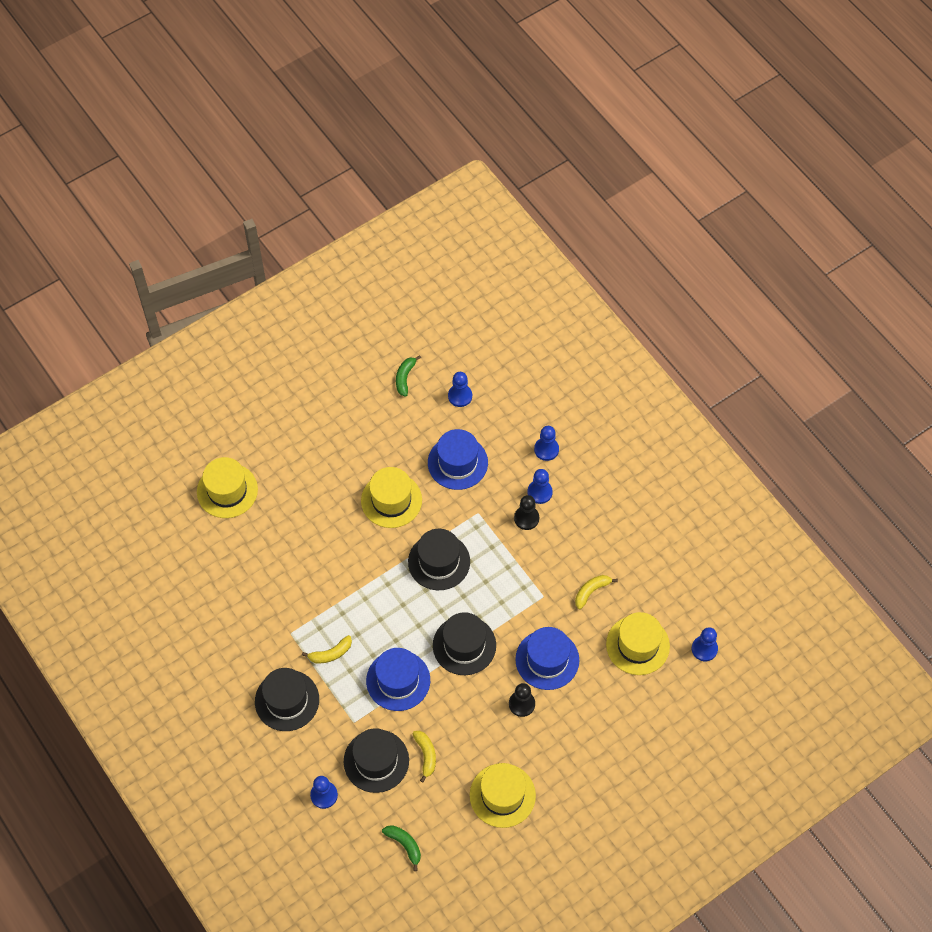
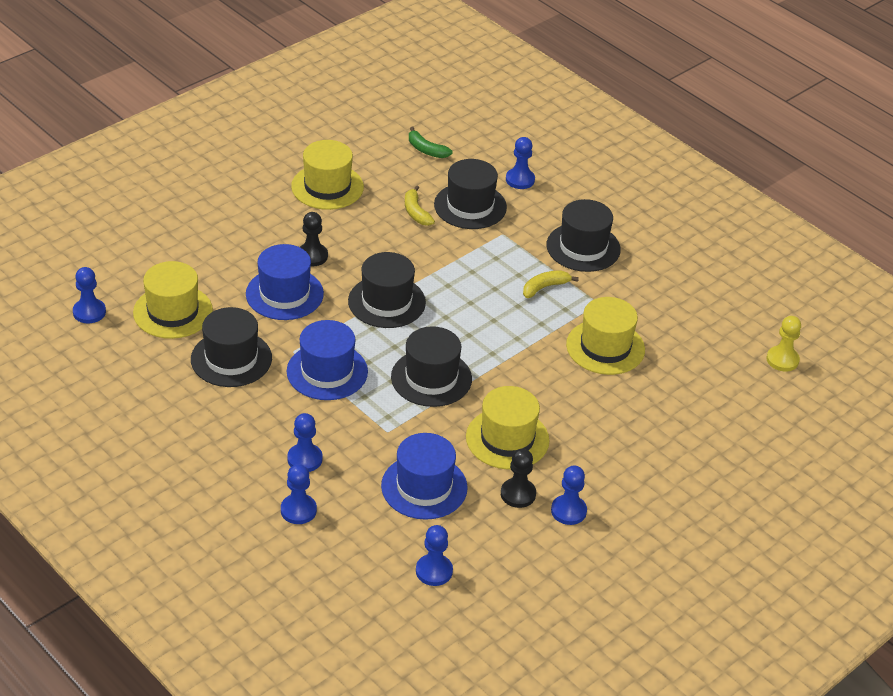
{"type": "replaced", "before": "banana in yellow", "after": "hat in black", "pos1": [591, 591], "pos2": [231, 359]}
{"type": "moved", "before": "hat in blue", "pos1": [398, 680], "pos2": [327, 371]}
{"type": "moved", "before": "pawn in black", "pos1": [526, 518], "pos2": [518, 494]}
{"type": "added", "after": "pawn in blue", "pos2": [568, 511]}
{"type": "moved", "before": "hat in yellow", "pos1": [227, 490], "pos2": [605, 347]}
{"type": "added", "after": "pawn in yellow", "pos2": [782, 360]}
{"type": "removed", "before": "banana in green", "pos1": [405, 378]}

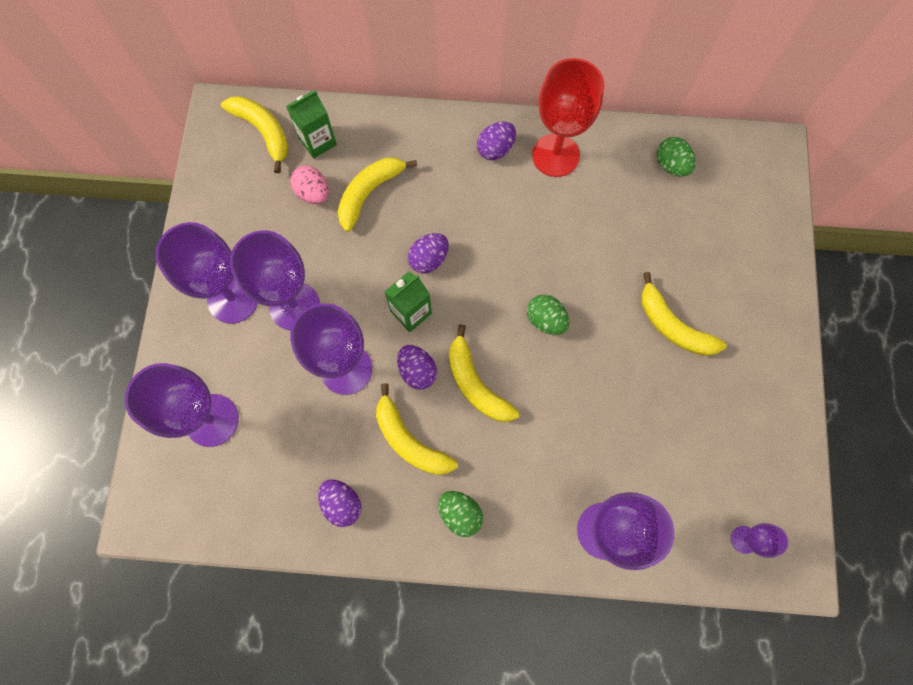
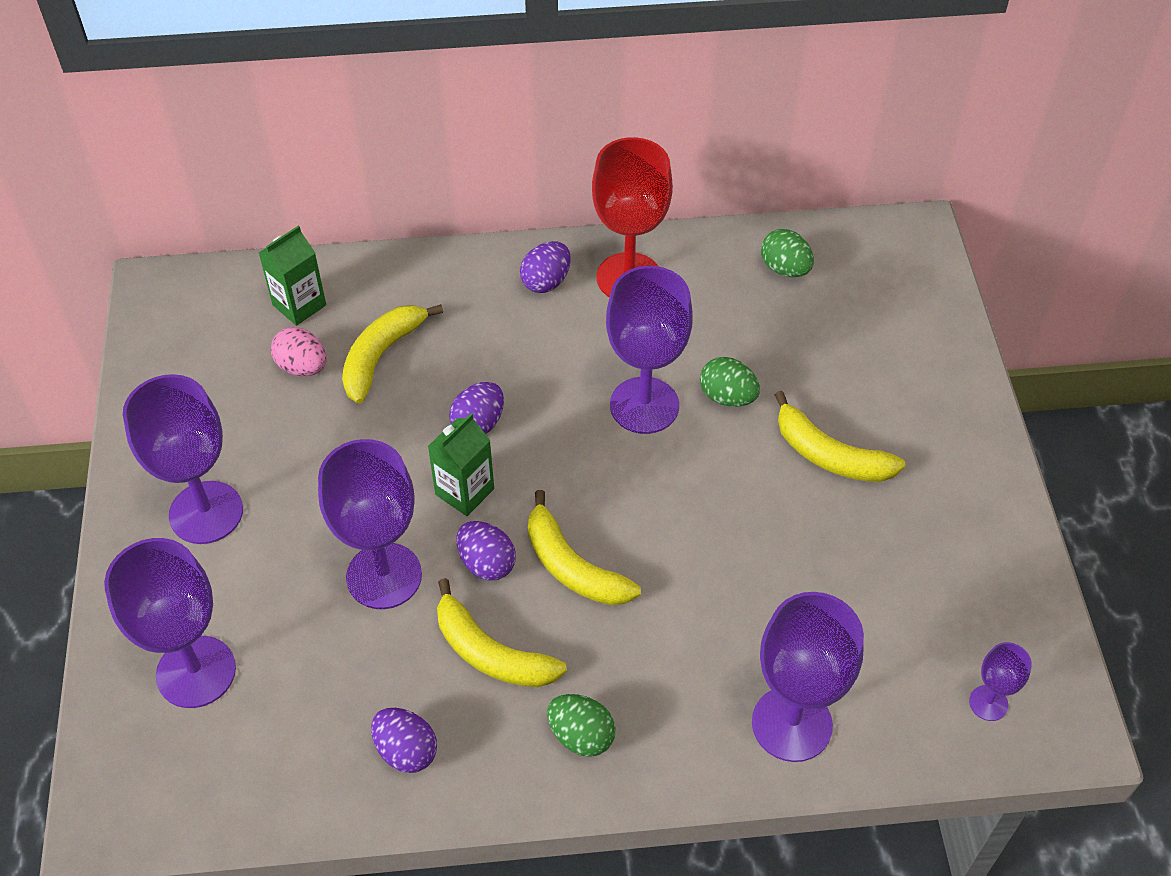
{"type": "moved", "before": "goblet in purple", "pos1": [294, 306], "pos2": [644, 405]}
{"type": "moved", "before": "egg in green", "pos1": [546, 320], "pos2": [727, 397]}
{"type": "removed", "before": "banana in yellow", "pos1": [263, 132]}

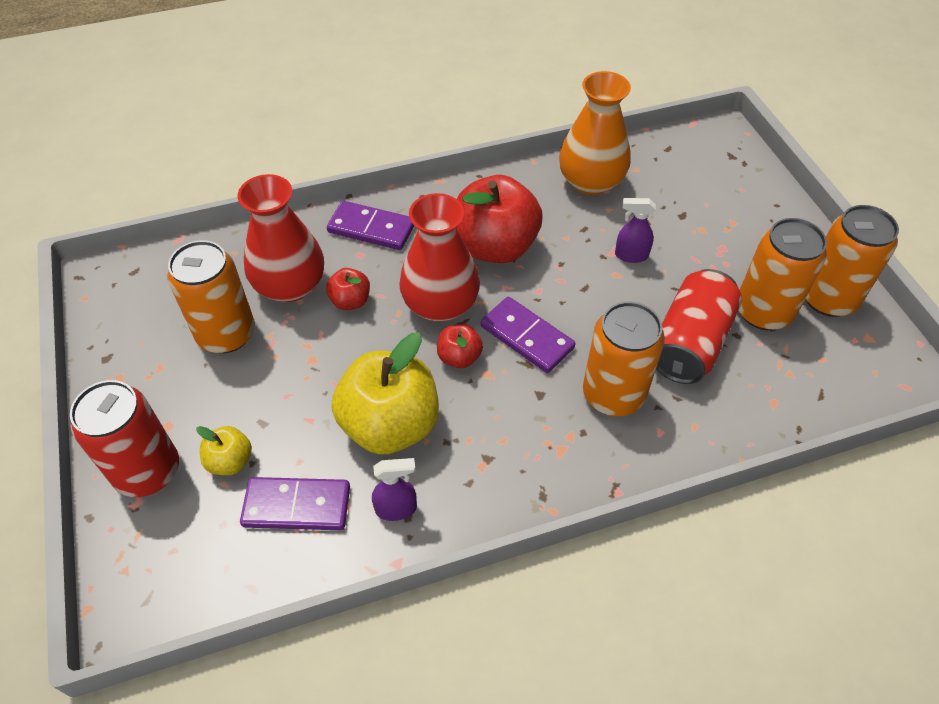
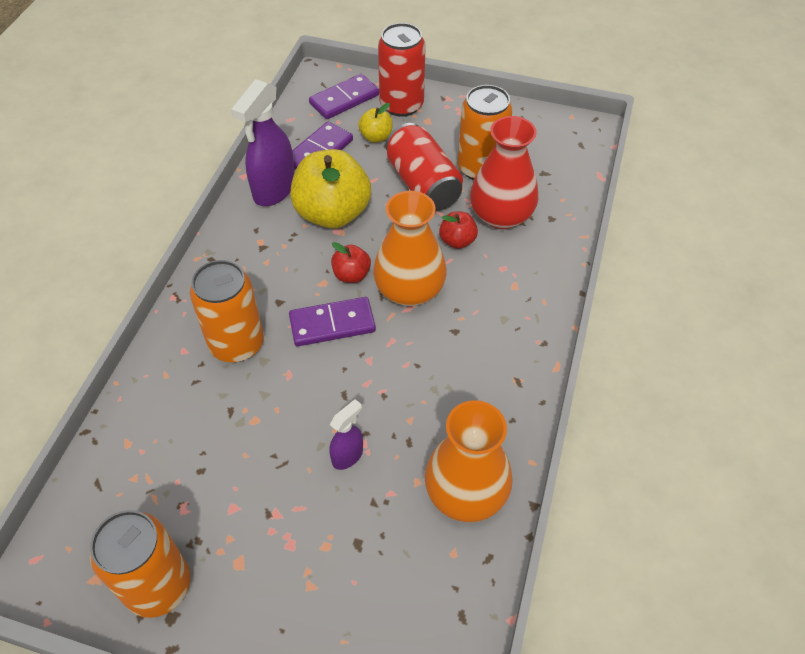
{"type": "resized", "before": "spray bottle in purple", "pos1": [396, 509], "pos2": [274, 190], "scale": 1.92}
{"type": "moved", "before": "domino in purple", "pos1": [371, 228], "pos2": [344, 99]}
{"type": "recoloured", "before": "vase in red", "after": "vase in orange", "pos1": [440, 304], "pos2": [409, 290]}
{"type": "moved", "before": "can in red", "pos1": [689, 343], "pos2": [423, 184]}
{"type": "removed", "before": "apple in red", "pos1": [495, 247]}
{"type": "removed", "before": "can in orange", "pos1": [763, 311]}

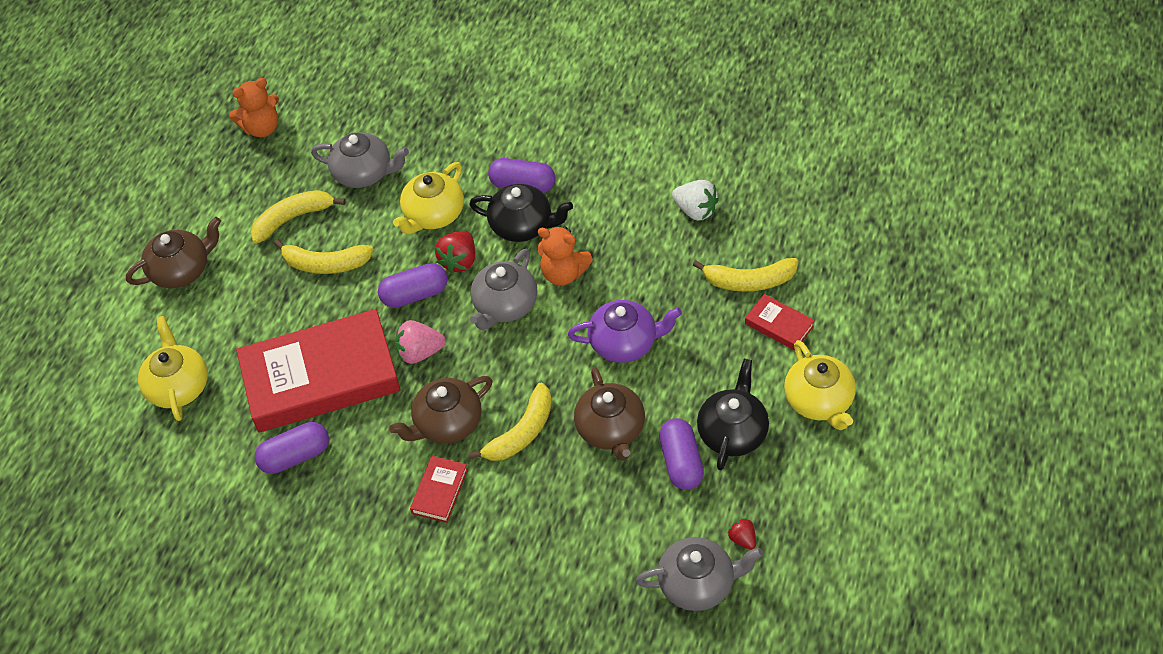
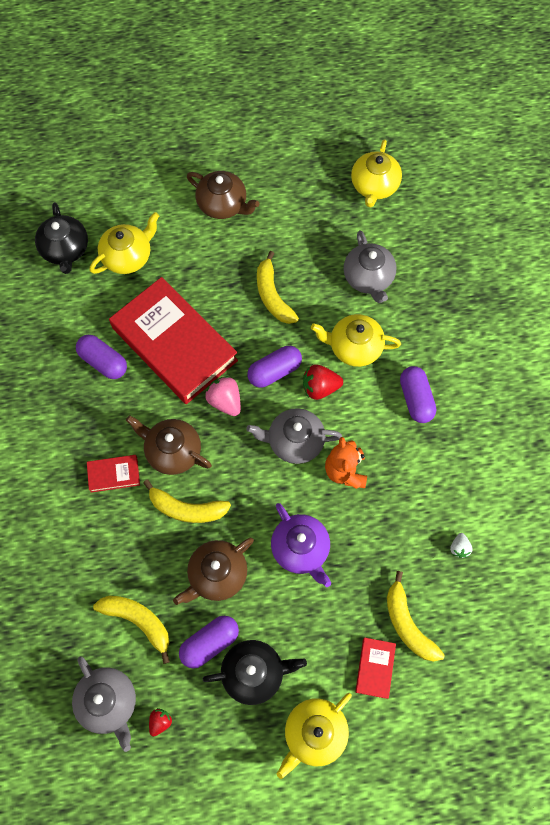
{"type": "moved", "before": "teapot in black", "pos1": [522, 226], "pos2": [65, 250]}
{"type": "moved", "before": "banana in yellow", "pos1": [293, 218], "pos2": [138, 621]}
{"type": "turned", "before": "capsule in purple", "pos1": [415, 294], "pos2": [274, 371], "turn": -75}
{"type": "replaced", "before": "teddy bear in orange", "after": "teapot in yellow", "pos1": [262, 128], "pos2": [374, 186]}
{"type": "resized", "before": "strawberry in white", "pos1": [695, 210], "pos2": [459, 548], "scale": 0.58}

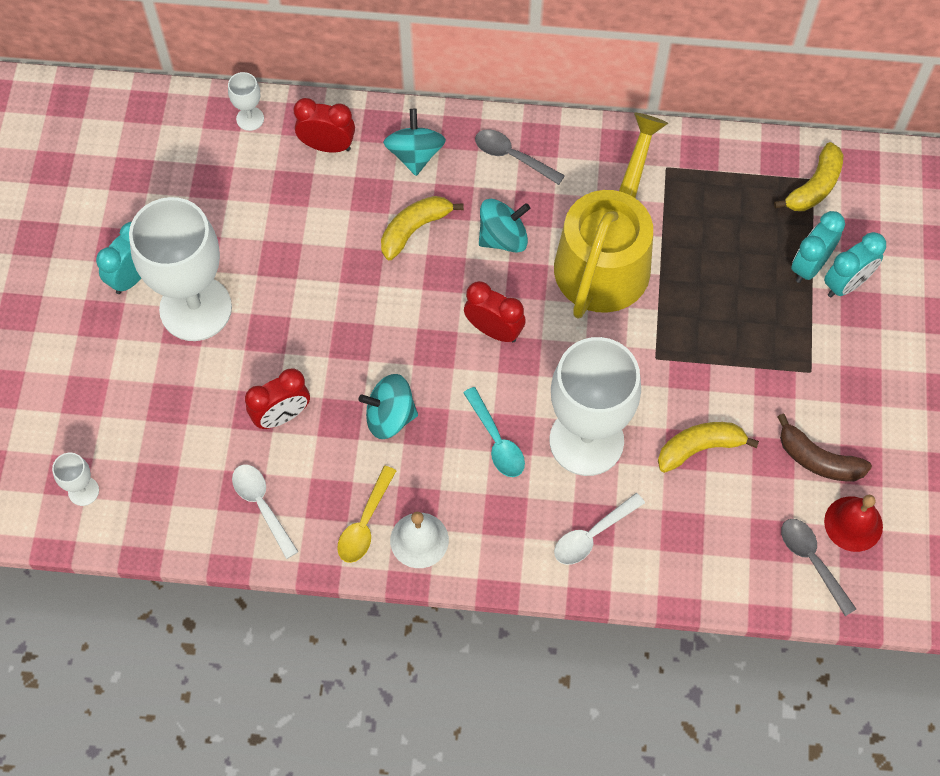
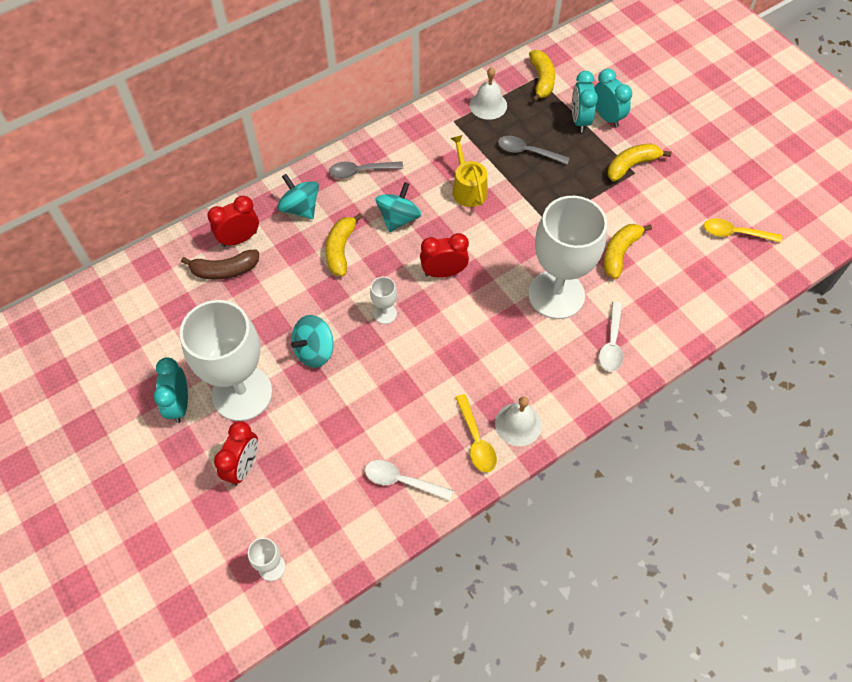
{"type": "moved", "before": "banana in brown", "pos1": [818, 460], "pos2": [225, 270]}
{"type": "moved", "before": "clock in red", "pos1": [282, 416], "pos2": [243, 466]}
{"type": "moved", "before": "spinning top in turquoise", "pos1": [390, 416], "pos2": [314, 351]}
{"type": "moved", "before": "goblet in white", "pos1": [250, 119], "pos2": [385, 313]}
{"type": "resized", "before": "watering can in yellow", "pos1": [606, 256], "pos2": [468, 188], "scale": 0.49}
{"type": "added", "after": "bell in white", "pos2": [488, 105]}
{"type": "moved", "before": "spoon in grey", "pos1": [812, 561], "pos2": [527, 152]}
{"type": "turned", "before": "clock in turquoise", "pos1": [846, 284], "pos2": [607, 117], "turn": -45}
{"type": "added", "after": "banana in yellow", "pos2": [631, 165]}
{"type": "replaced", "before": "bell in red", "after": "spoon in yellow", "pos1": [853, 523], "pos2": [735, 233]}
{"type": "removed", "before": "spoon in turquoise", "pos1": [496, 441]}

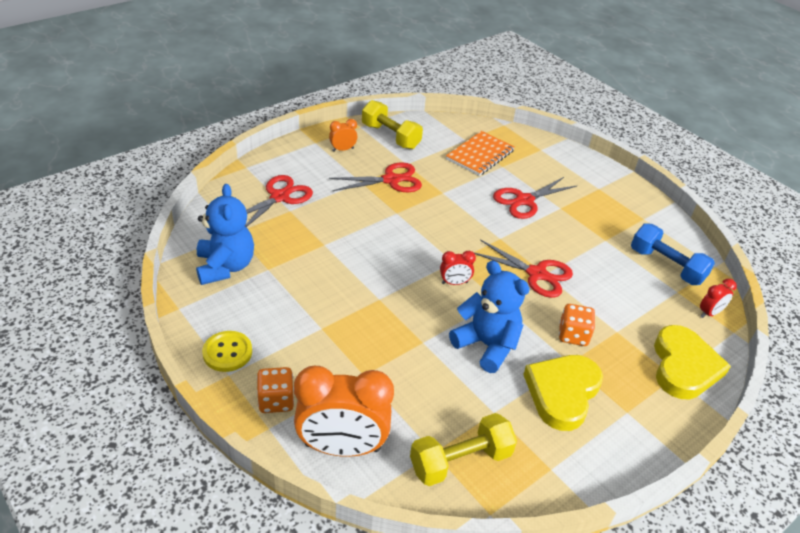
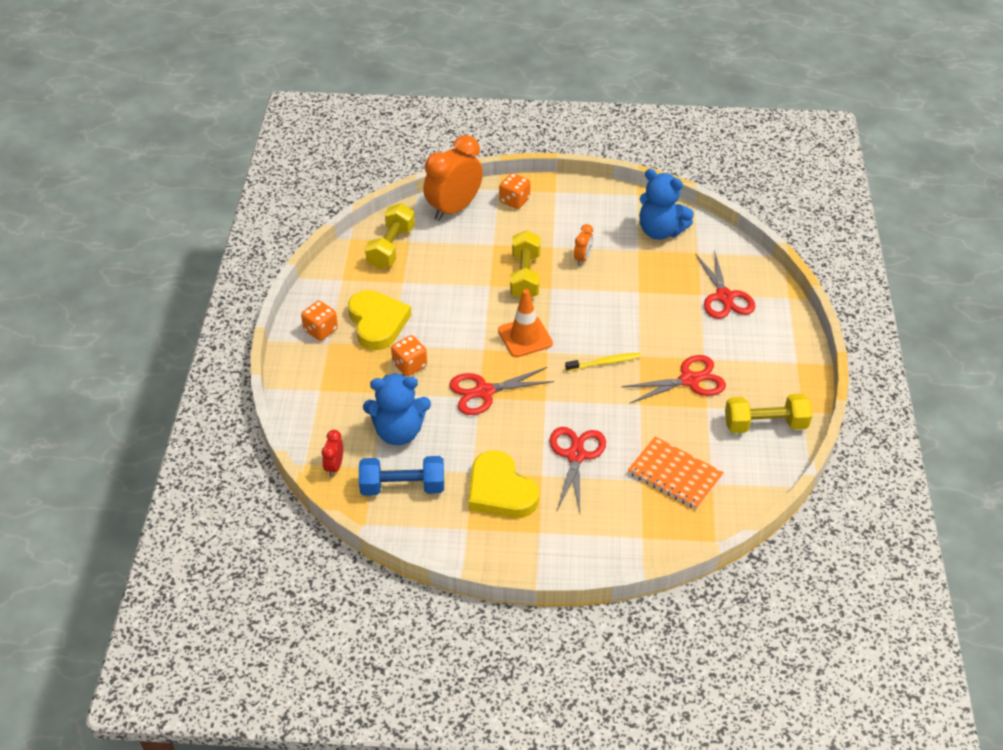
{"type": "added", "after": "dice in orange", "pos2": [320, 330]}
{"type": "moved", "before": "teddy bear in blue", "pos1": [487, 345], "pos2": [398, 432]}
{"type": "moved", "before": "heart in yellow", "pos1": [684, 366], "pos2": [500, 490]}
{"type": "replaced", "before": "clock in red", "after": "traffic cone in orange", "pos1": [454, 283], "pos2": [525, 337]}
{"type": "added", "after": "dumbbell in yellow", "pos2": [525, 276]}
{"type": "added", "after": "toothbrush in yellow", "pos2": [604, 363]}
{"type": "moved", "before": "clock in orange", "pos1": [343, 149], "pos2": [582, 258]}
{"type": "turned", "before": "scissors in red", "pos1": [391, 180], "pos2": [689, 380], "turn": -135}
{"type": "turned", "before": "notebook in orange", "pos1": [480, 155], "pos2": [674, 475], "turn": -45}
{"type": "removed", "before": "button in yellow", "pos1": [227, 352]}

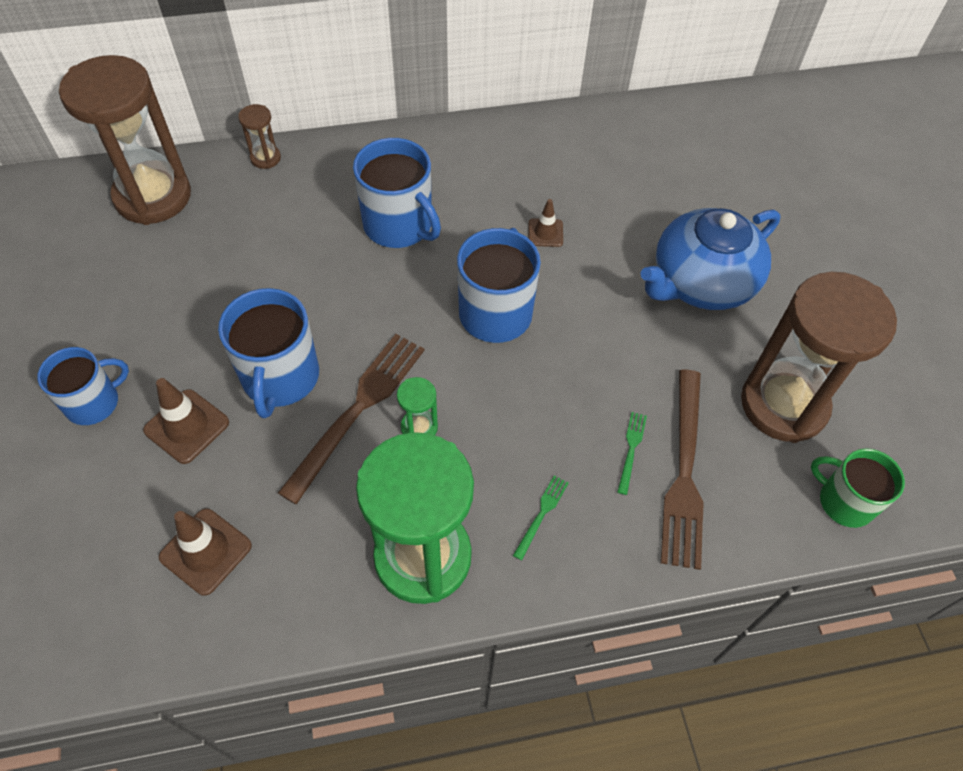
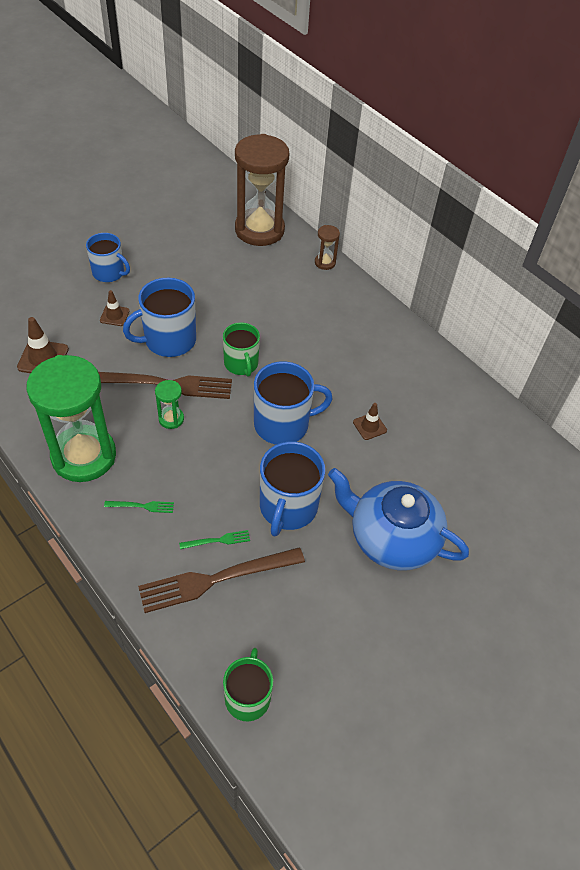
{"type": "resized", "before": "traffic cone in brown", "pos1": [187, 426], "pos2": [114, 315], "scale": 0.62}
{"type": "added", "after": "mug in green", "pos2": [241, 364]}
{"type": "moved", "before": "mug in blue", "pos1": [399, 225], "pos2": [288, 507]}
{"type": "removed", "before": "hourglass in brown", "pos1": [783, 404]}

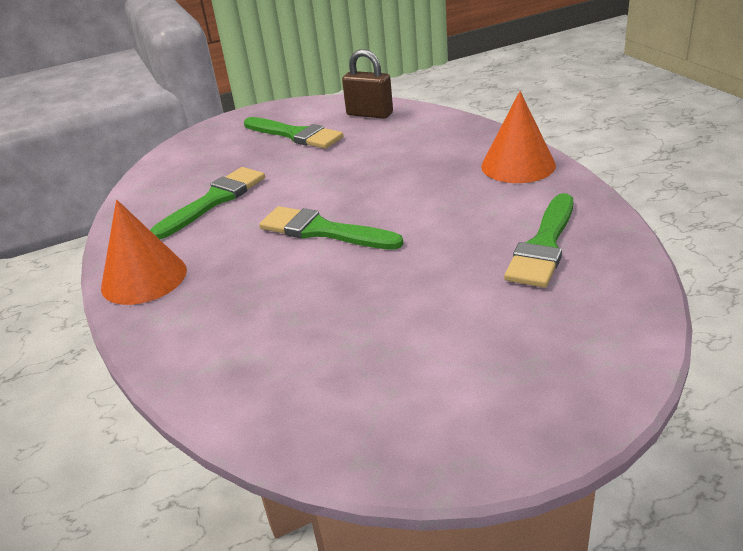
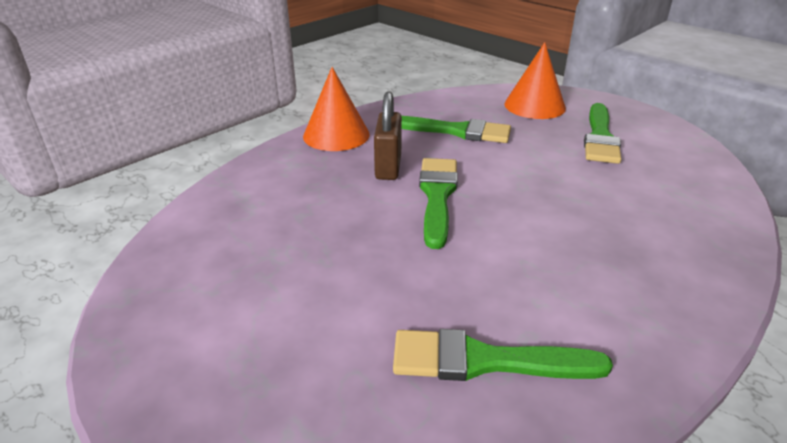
{"type": "moved", "before": "padlock in brown", "pos1": [369, 114], "pos2": [388, 167]}
{"type": "moved", "before": "cone in orange", "pos1": [518, 165], "pos2": [534, 106]}

